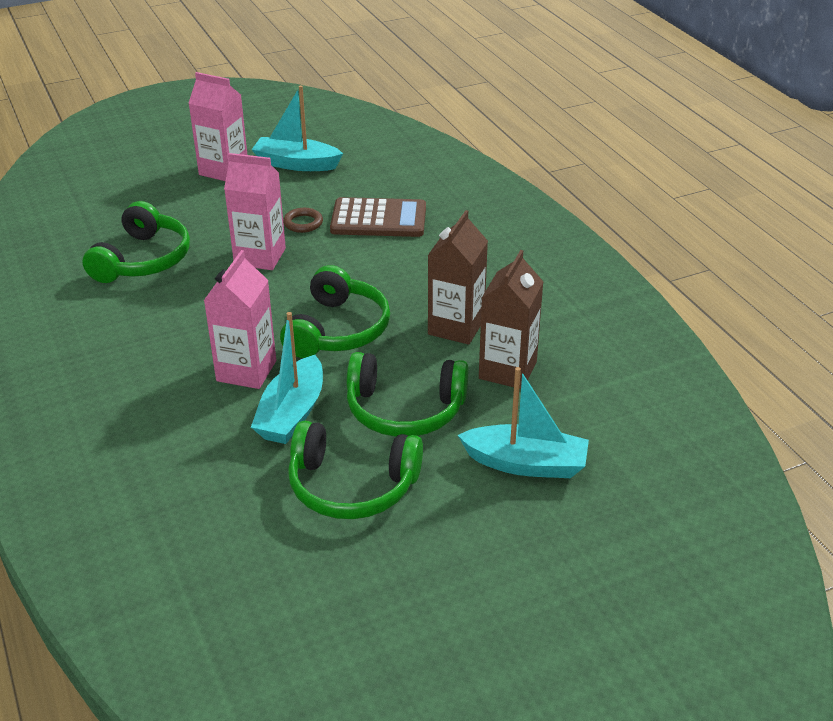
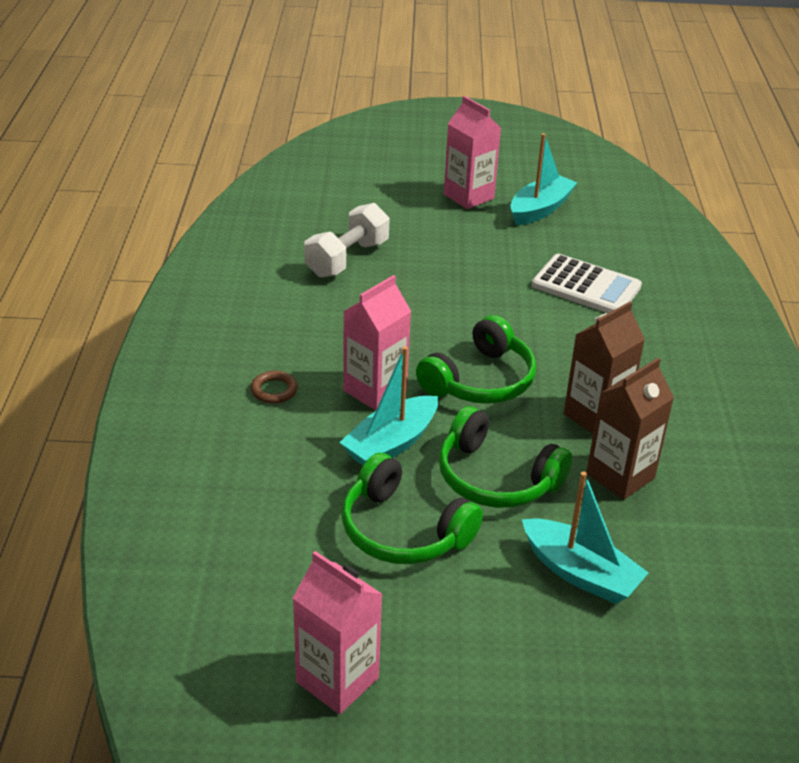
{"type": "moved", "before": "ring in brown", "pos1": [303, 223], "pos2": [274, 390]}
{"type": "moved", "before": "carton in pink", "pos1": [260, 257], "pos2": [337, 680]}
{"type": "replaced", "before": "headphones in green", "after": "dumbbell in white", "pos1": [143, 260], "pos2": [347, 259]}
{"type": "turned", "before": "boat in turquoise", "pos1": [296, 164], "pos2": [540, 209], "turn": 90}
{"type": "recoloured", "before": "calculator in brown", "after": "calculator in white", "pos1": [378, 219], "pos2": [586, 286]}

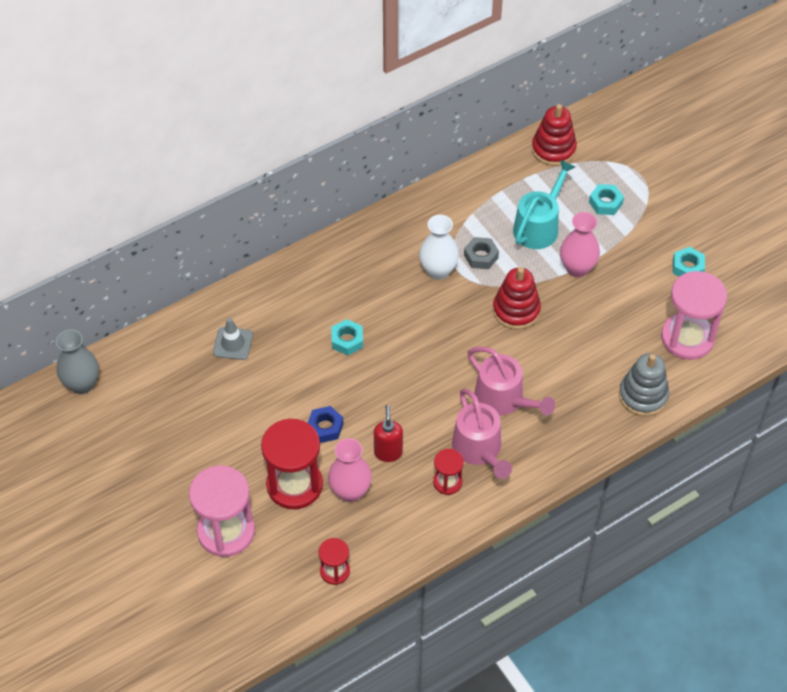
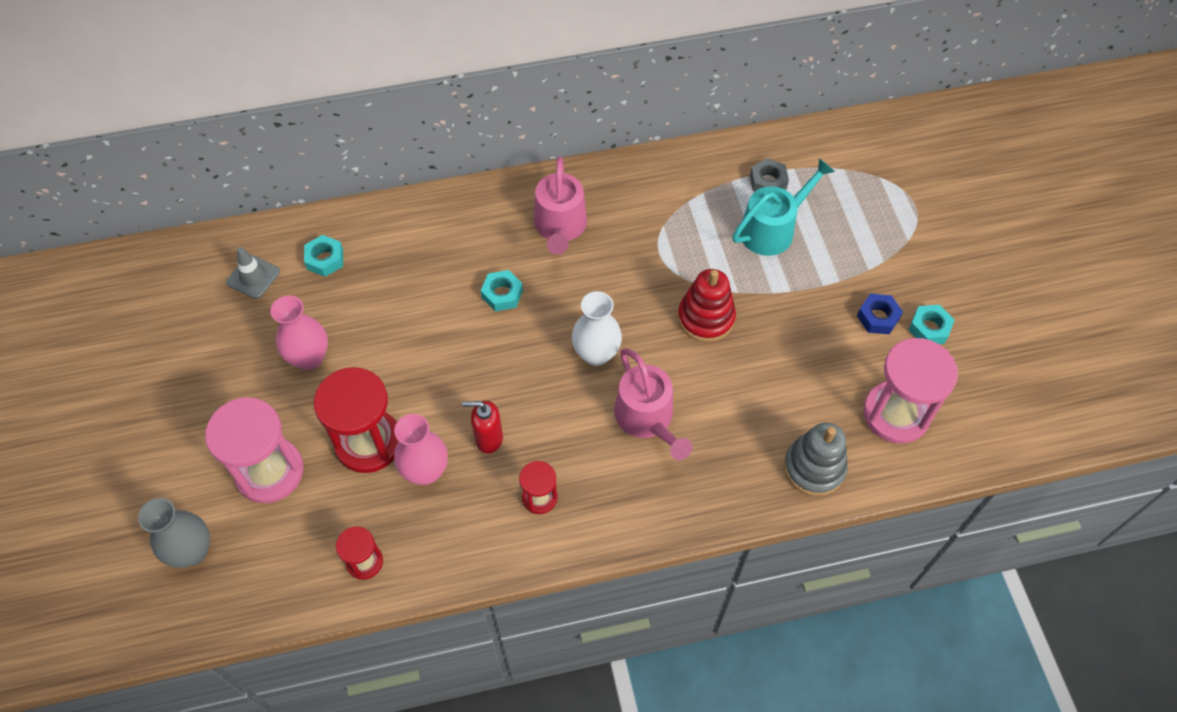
{"type": "moved", "before": "vase in grey", "pos1": [82, 384], "pos2": [192, 551]}
{"type": "moved", "before": "traffic cone in grey", "pos1": [233, 344], "pos2": [253, 277]}
{"type": "moved", "before": "vase in pink", "pos1": [577, 268], "pos2": [309, 358]}
{"type": "moved", "before": "nut in turquoise", "pos1": [605, 203], "pos2": [325, 259]}
{"type": "turned", "before": "soap dispenser in red", "pos1": [388, 452], "pos2": [488, 439], "turn": -105}
{"type": "moved", "before": "watering can in pink", "pos1": [479, 449], "pos2": [560, 226]}
{"type": "moved", "before": "vase in white", "pos1": [438, 271], "pos2": [596, 354]}
{"type": "moved", "before": "nut in grey", "pos1": [481, 256], "pos2": [768, 182]}
{"type": "moved", "before": "nut in blue", "pos1": [325, 427], "pos2": [878, 317]}
{"type": "removed", "before": "stacking toy in red", "pos1": [553, 149]}

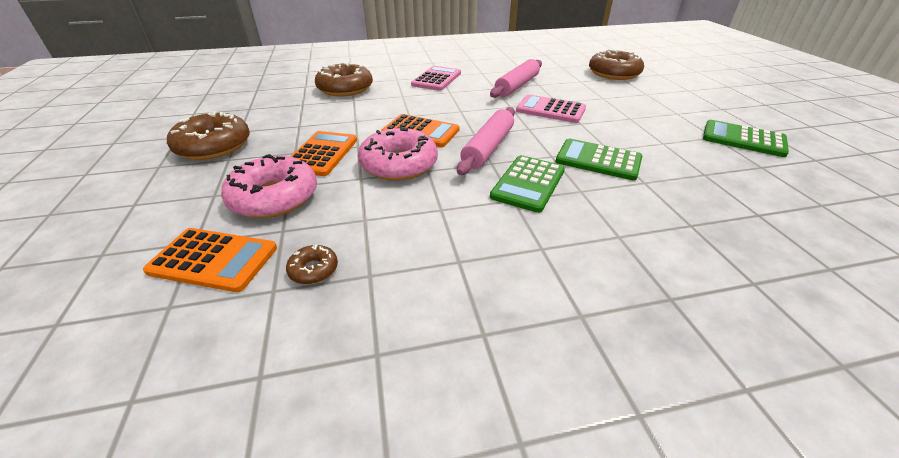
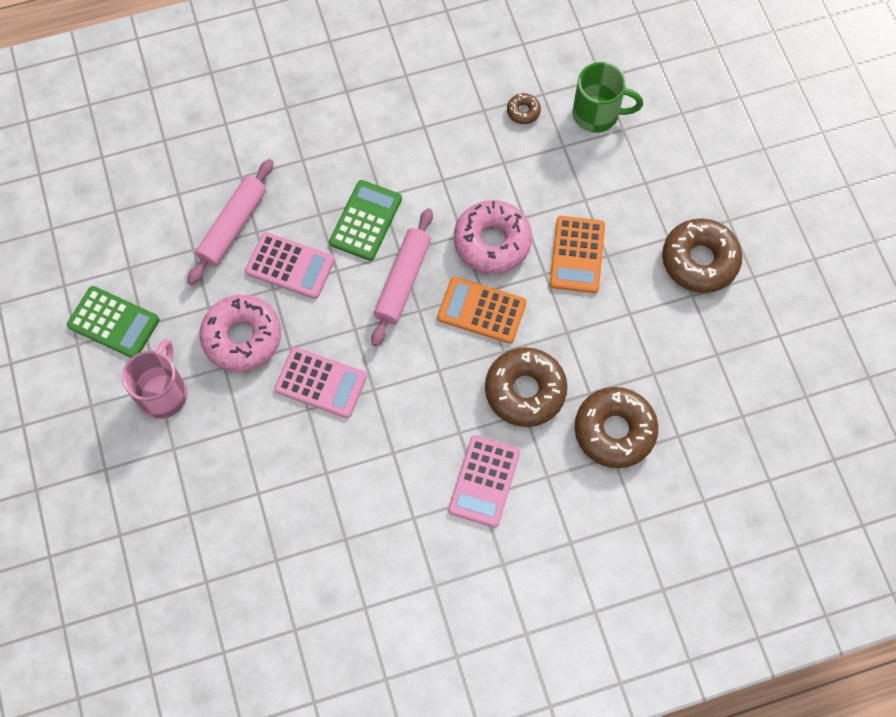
{"type": "added", "after": "mug in pink", "pos2": [163, 393]}
{"type": "moved", "before": "rolling pin in pink", "pos1": [517, 86], "pos2": [233, 226]}
{"type": "moved", "before": "donut in pink", "pos1": [274, 197], "pos2": [242, 337]}
{"type": "recoloured", "before": "calculator in green", "after": "calculator in pink", "pos1": [598, 160], "pos2": [290, 266]}
{"type": "moved", "before": "donut in brown", "pos1": [613, 73], "pos2": [525, 391]}
{"type": "replaced", "before": "calculator in orange", "after": "mug in green", "pos1": [213, 260], "pos2": [597, 114]}

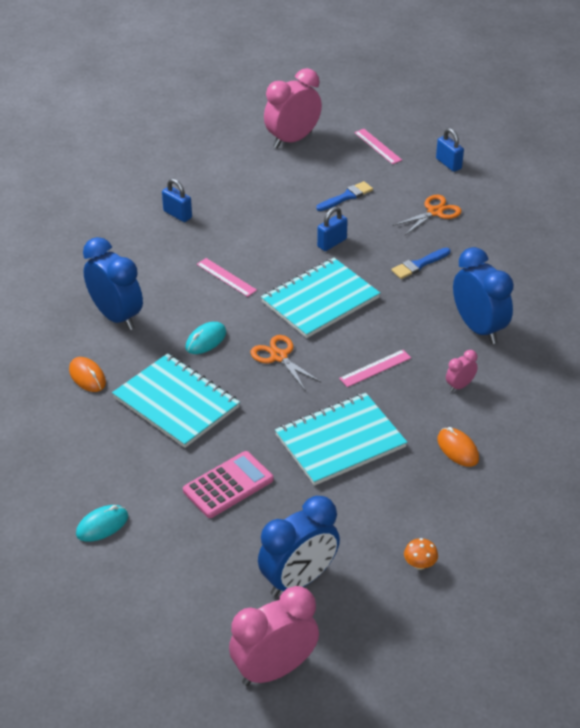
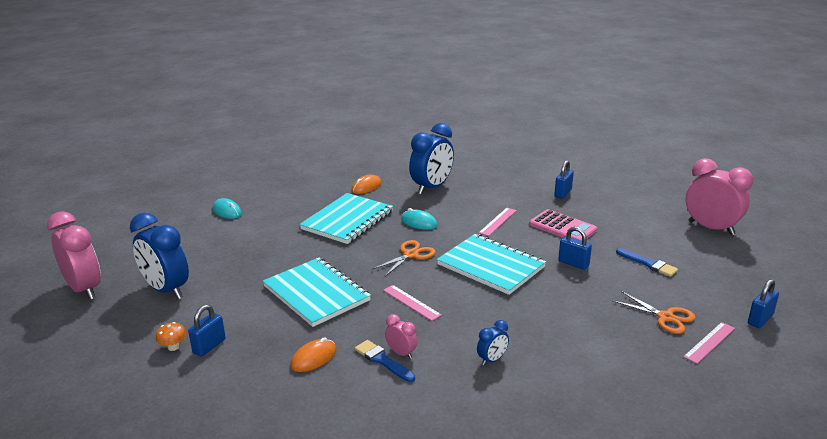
{"type": "added", "after": "padlock in blue", "pos2": [209, 346]}
{"type": "moved", "before": "brush in blue", "pos1": [419, 264], "pos2": [383, 360]}
{"type": "resized", "before": "clock in blue", "pos1": [478, 328], "pos2": [492, 360], "scale": 0.46}
{"type": "moved", "before": "calculator in pink", "pos1": [228, 485], "pos2": [562, 227]}
{"type": "moved", "before": "ruler in pink", "pos1": [377, 146], "pos2": [709, 342]}

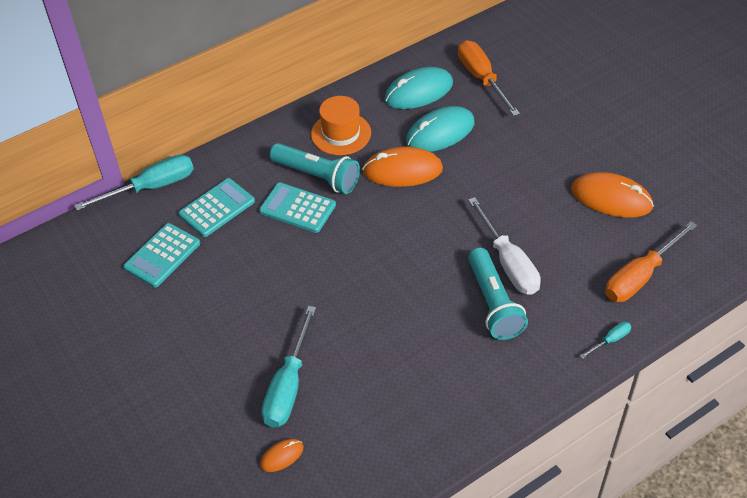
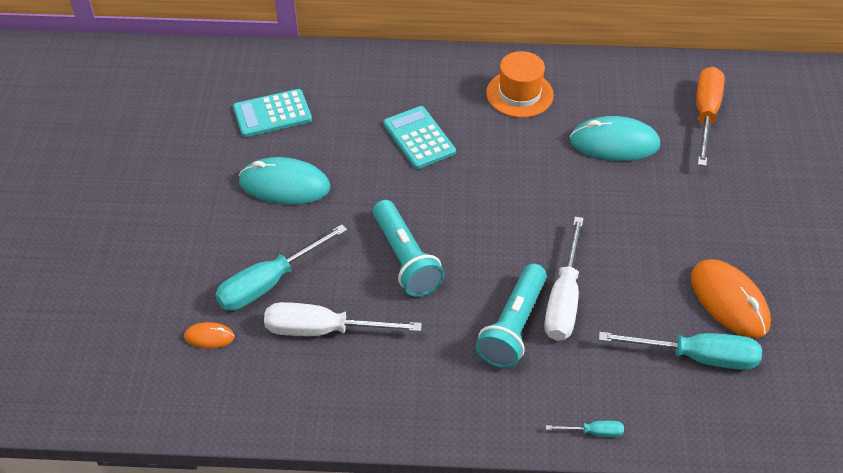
{"type": "moved", "before": "mouse in turquoise", "pos1": [419, 92], "pos2": [284, 185]}
{"type": "added", "after": "screwdriver in white", "pos2": [324, 330]}
{"type": "moved", "before": "flashlight in turquoise", "pos1": [317, 176], "pos2": [405, 259]}
{"type": "moved", "before": "screwdriver in turquoise", "pos1": [151, 187], "pos2": [696, 357]}
{"type": "removed", "before": "calculator in turquoise", "pos1": [217, 208]}
{"type": "removed", "before": "mouse in orange", "pos1": [402, 170]}
{"type": "removed", "before": "screwdriver in orange", "pos1": [640, 276]}

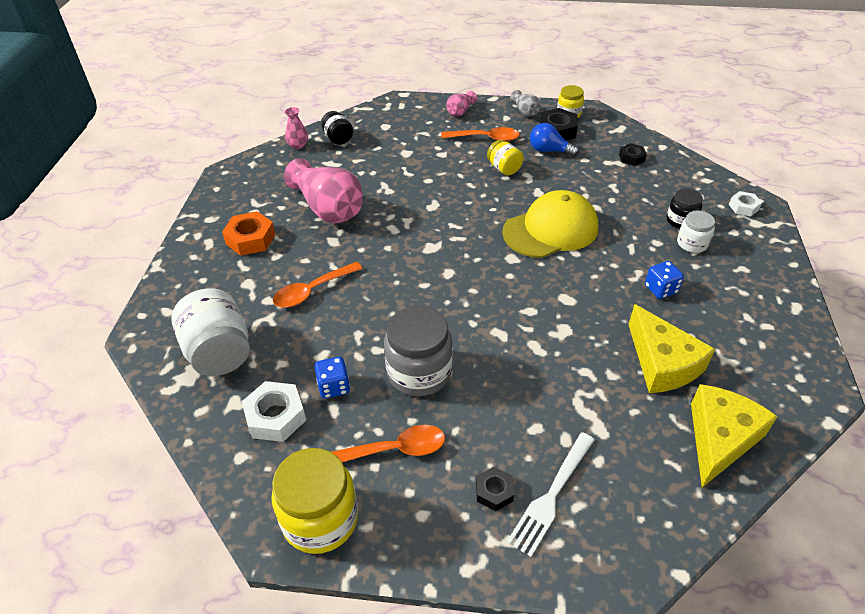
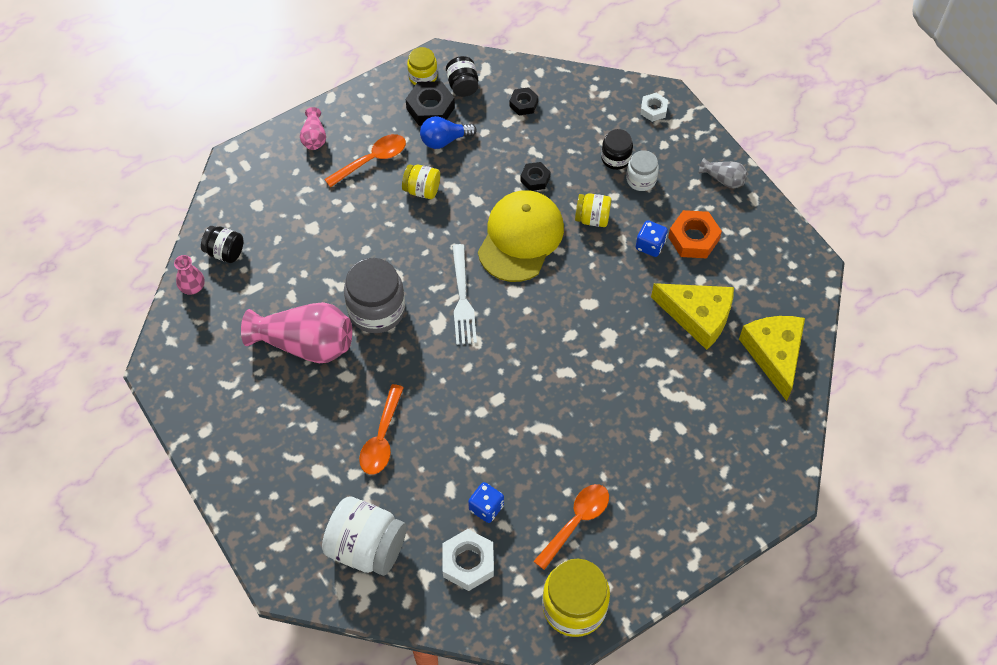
{"type": "moved", "before": "jar in grey", "pos1": [419, 372], "pos2": [376, 310]}
{"type": "added", "after": "jar in black", "pos2": [463, 85]}
{"type": "moved", "before": "fork in white", "pos1": [551, 496], "pos2": [462, 299]}
{"type": "moved", "before": "nut in black", "pos1": [494, 492], "pos2": [535, 179]}
{"type": "added", "after": "jar in yellow", "pos2": [592, 218]}
{"type": "moved", "before": "nut in orange", "pos1": [250, 239], "pos2": [693, 238]}
{"type": "moved", "before": "vase in grey", "pos1": [525, 111], "pos2": [723, 179]}

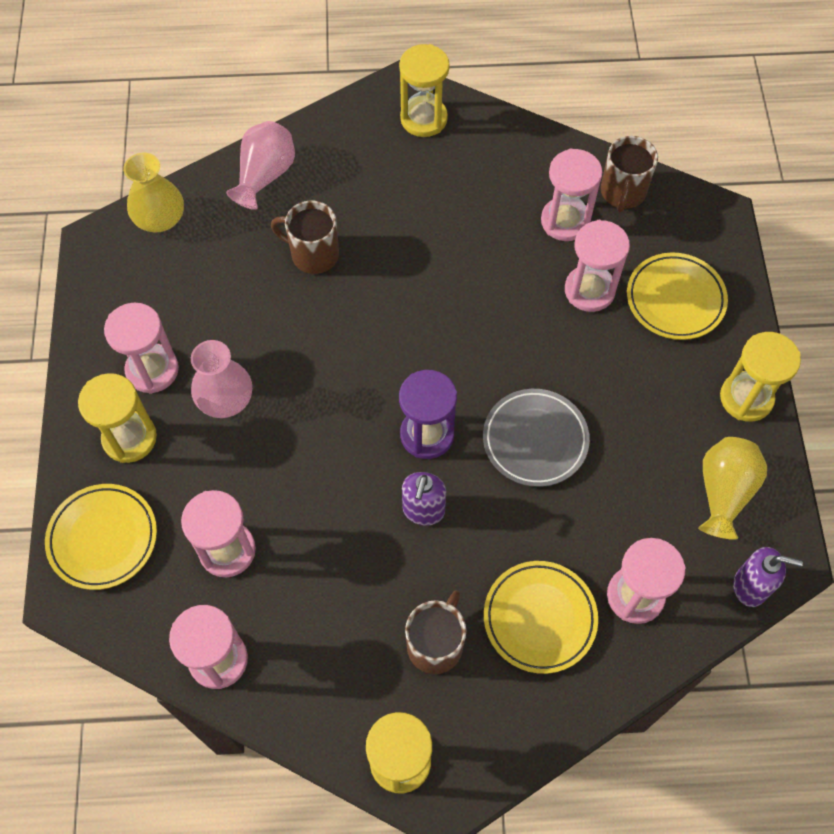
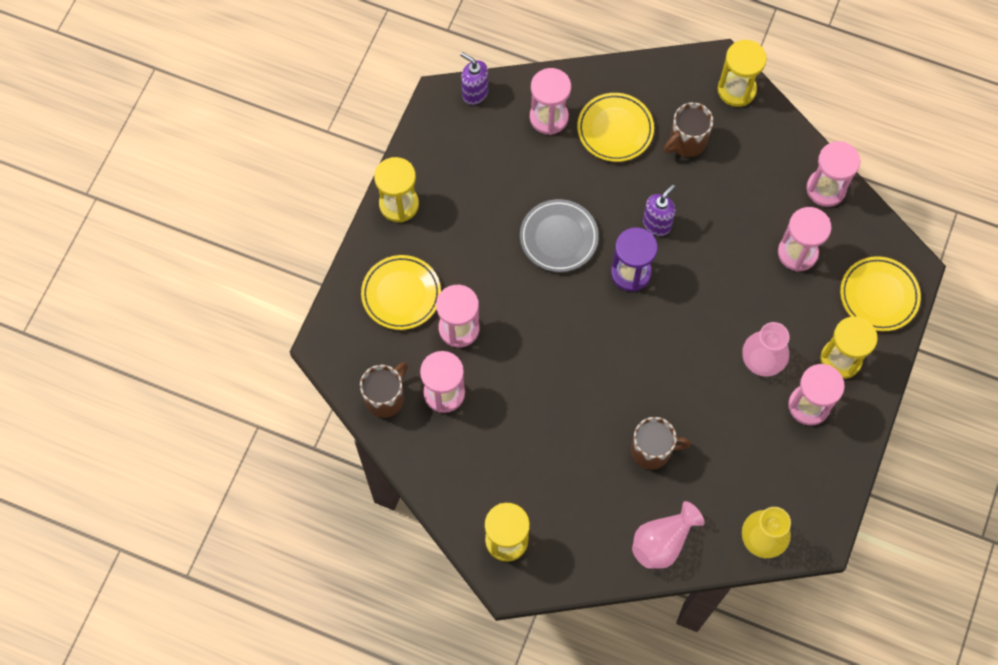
{"type": "turned", "before": "mug in brown", "pos1": [313, 254], "pos2": [652, 450], "turn": -45}
{"type": "removed", "before": "vase in yellow", "pos1": [723, 493]}

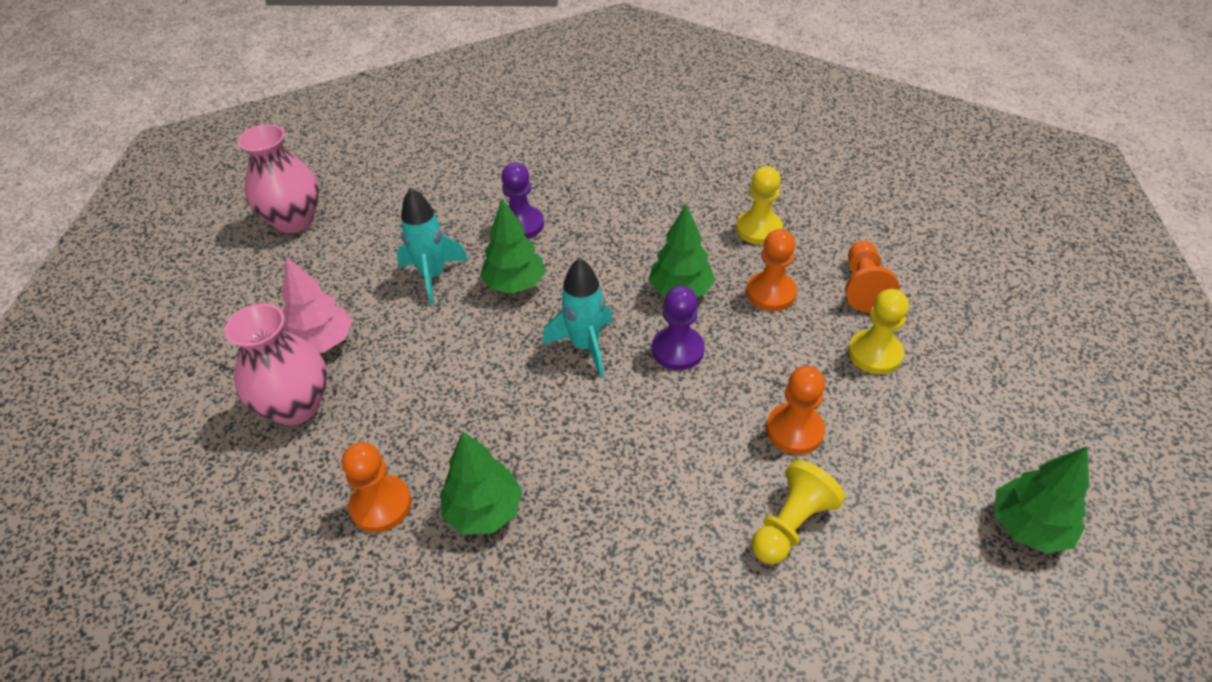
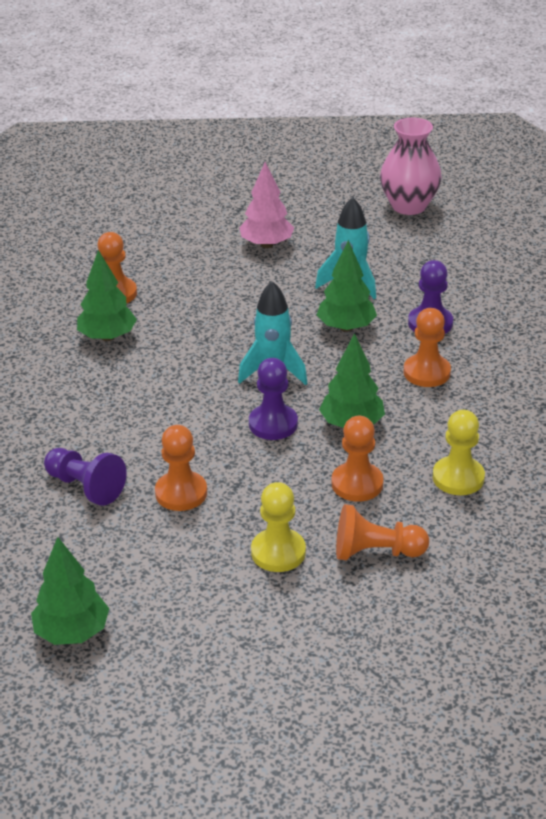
{"type": "recoloured", "before": "pawn in yellow", "after": "pawn in purple", "pos1": [791, 524], "pos2": [85, 487]}
{"type": "added", "after": "pawn in orange", "pos2": [426, 372]}
{"type": "removed", "before": "vase in pink", "pos1": [296, 406]}

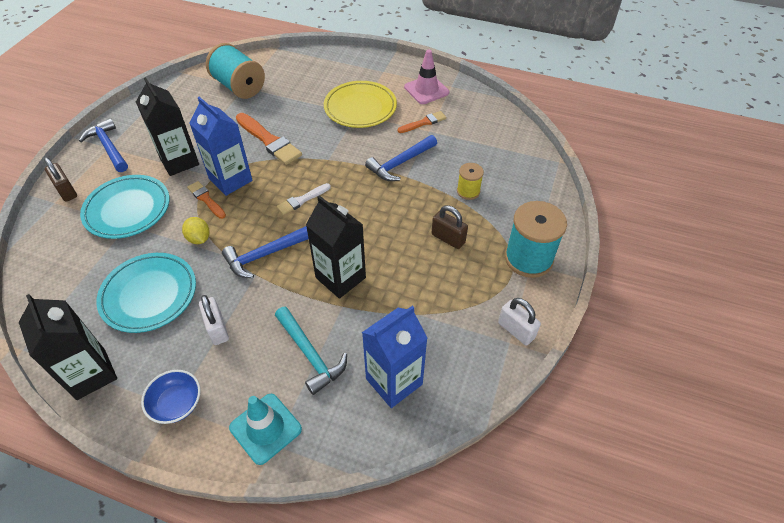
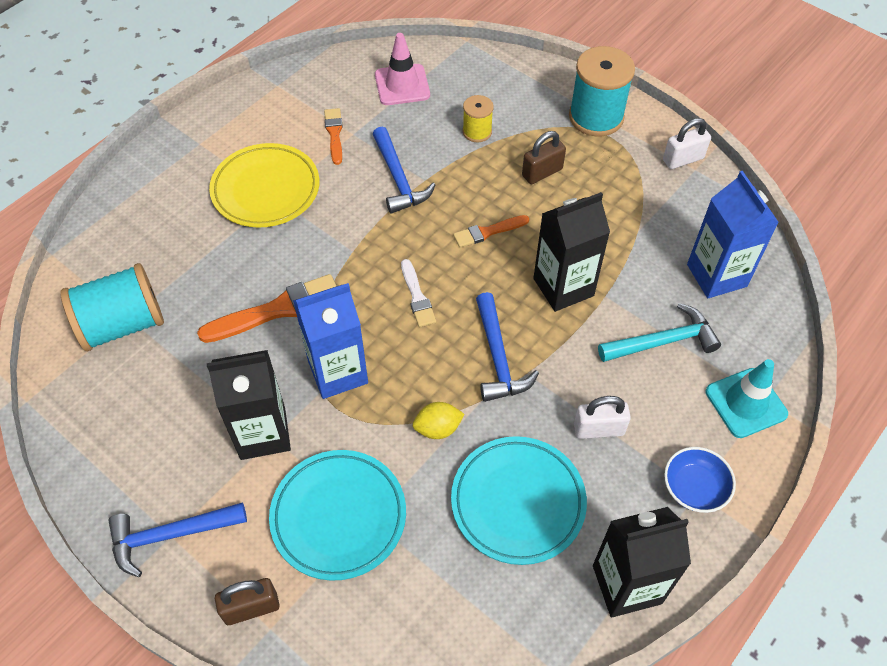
{"type": "moved", "before": "traffic cone in pink", "pos1": [426, 90], "pos2": [402, 85]}
{"type": "moved", "before": "brush in orange", "pos1": [206, 199], "pos2": [488, 232]}

